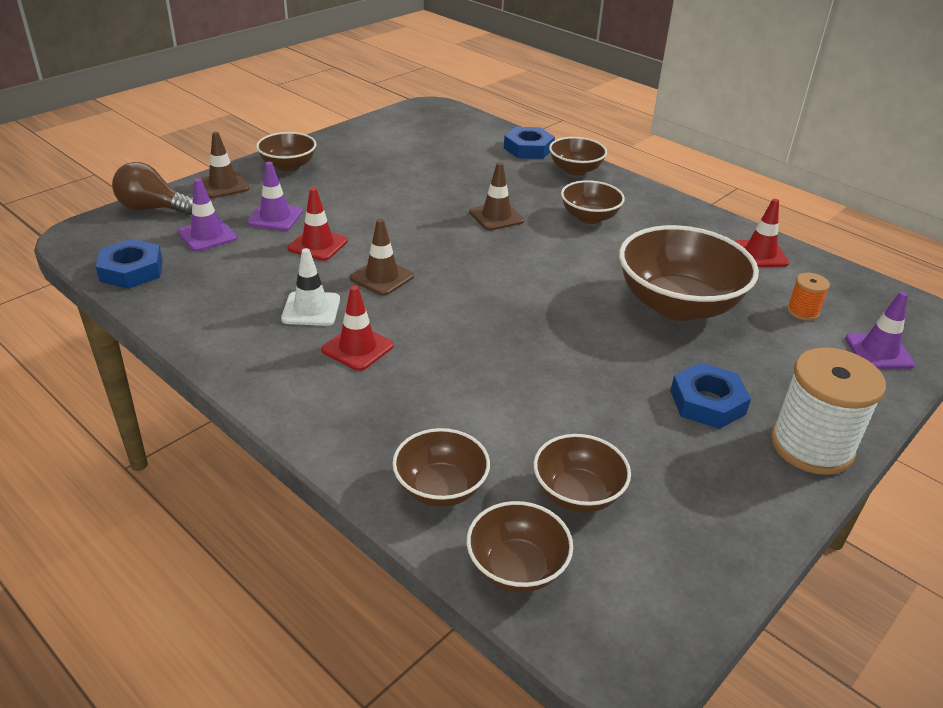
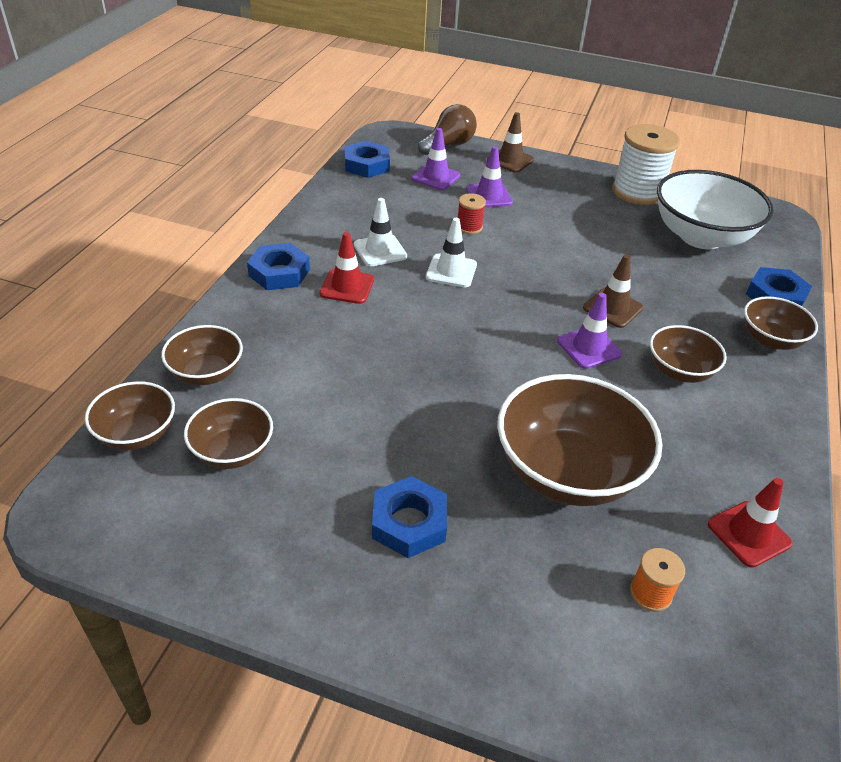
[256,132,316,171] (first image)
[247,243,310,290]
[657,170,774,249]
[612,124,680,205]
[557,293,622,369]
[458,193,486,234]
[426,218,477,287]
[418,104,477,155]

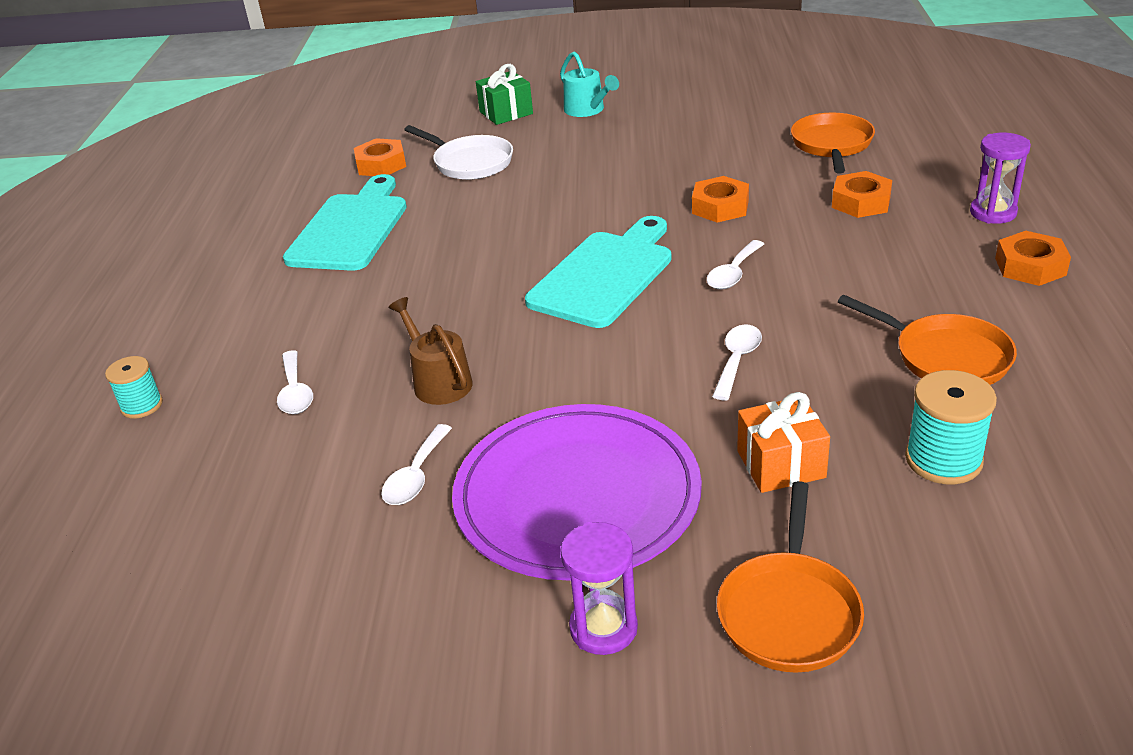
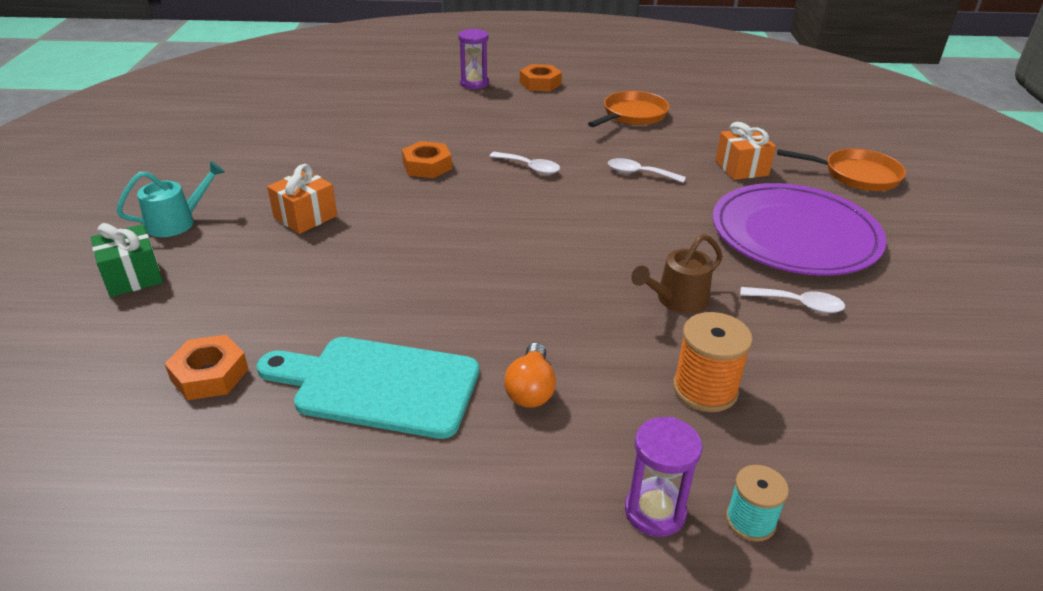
[404,125,513,180] (first image)
[525,216,672,328] (first image)
[791,113,875,174] (first image)
[832,171,892,218] (first image)
[905,370,997,484] (first image)
[267,164,337,234]
[504,343,556,408]
[625,417,702,537]
[673,312,753,412]

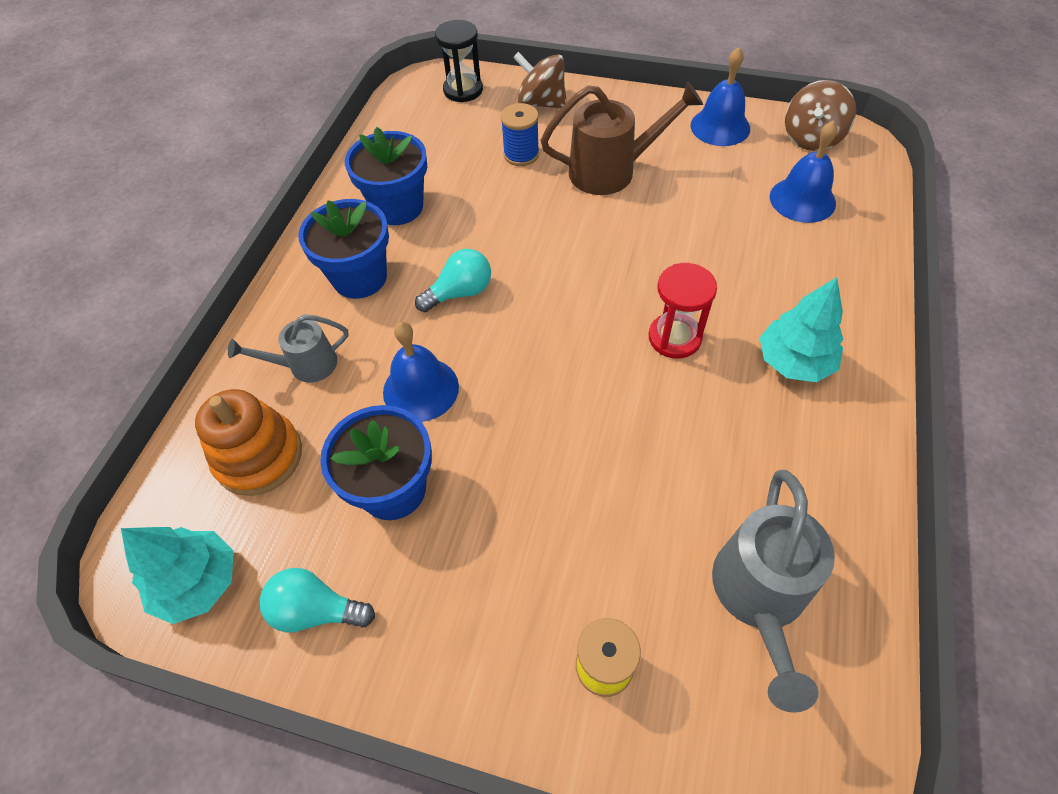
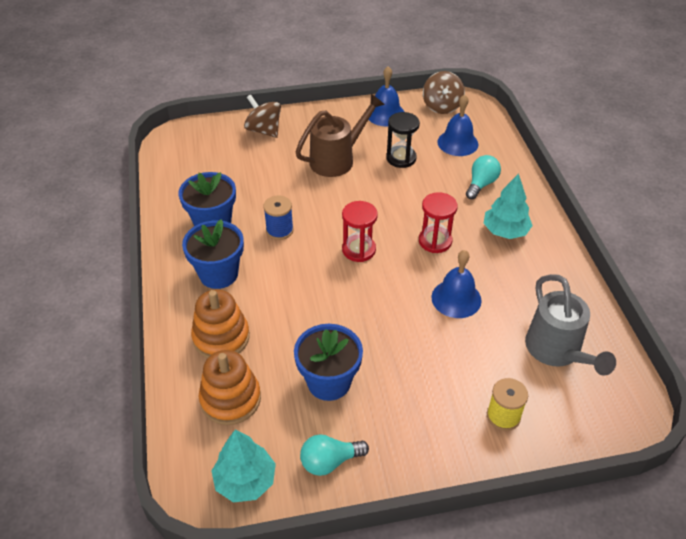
[342,201,378,262]
[431,250,482,318]
[466,155,501,199]
[386,112,420,168]
[263,195,294,240]
[191,289,250,358]
[244,94,281,138]

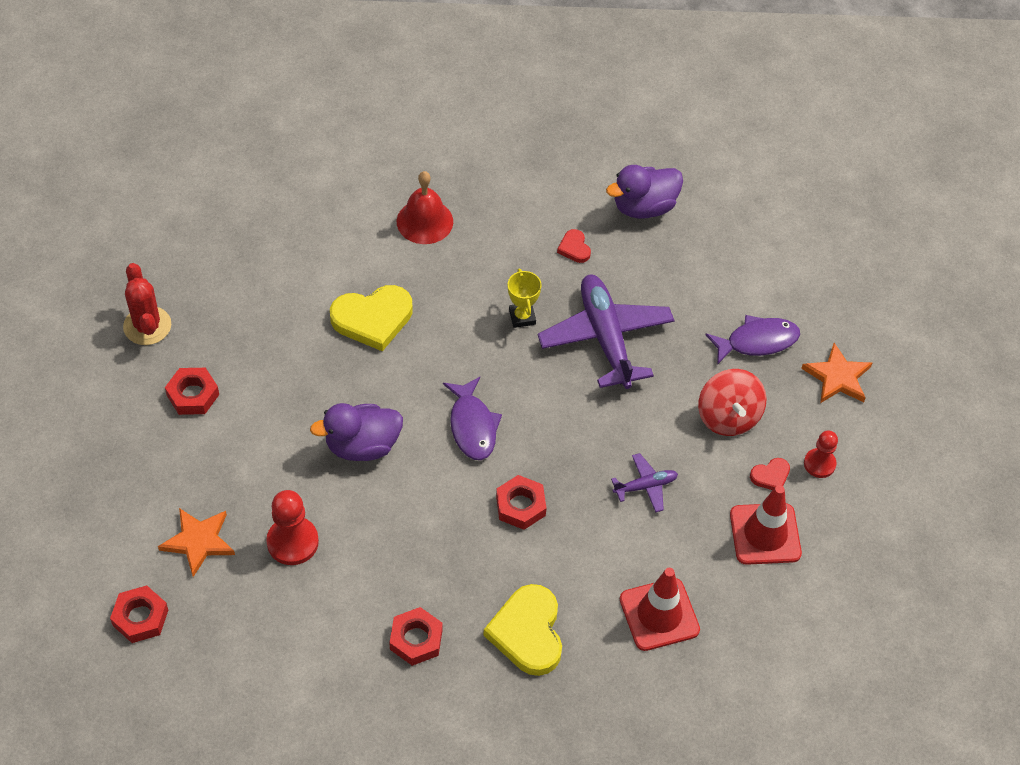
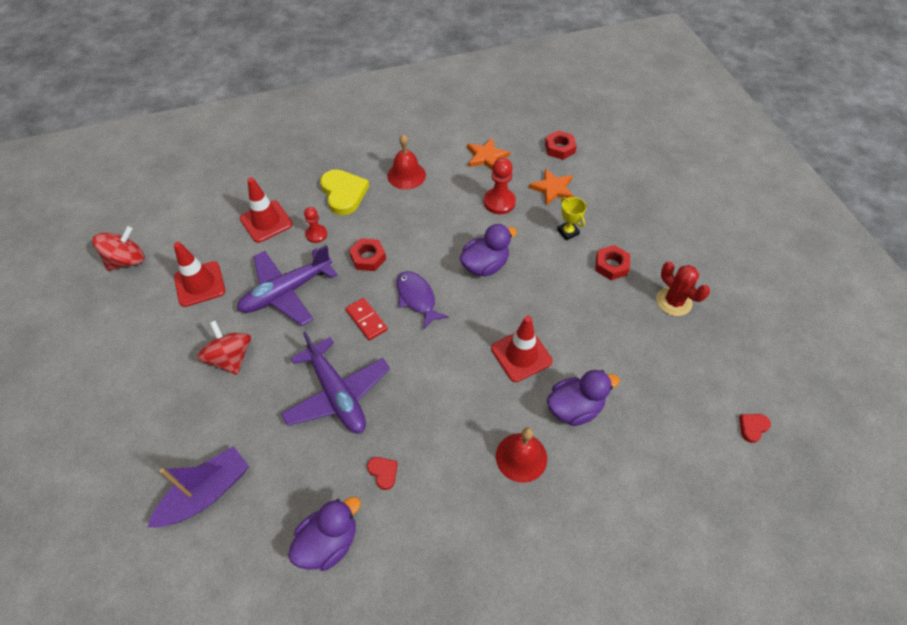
[705,315,800,365] (first image)
[92,226,145,271]
[148,446,249,527]
[345,298,388,341]
[547,370,620,426]
[557,197,587,241]
[739,414,771,443]
[467,138,510,170]
[304,207,327,243]
[491,316,553,382]
[387,134,426,190]
[237,245,337,326]

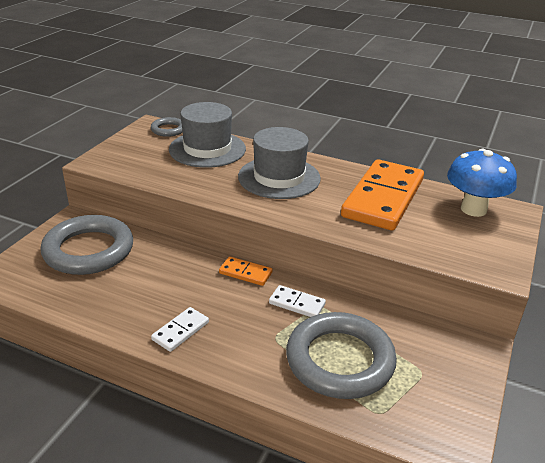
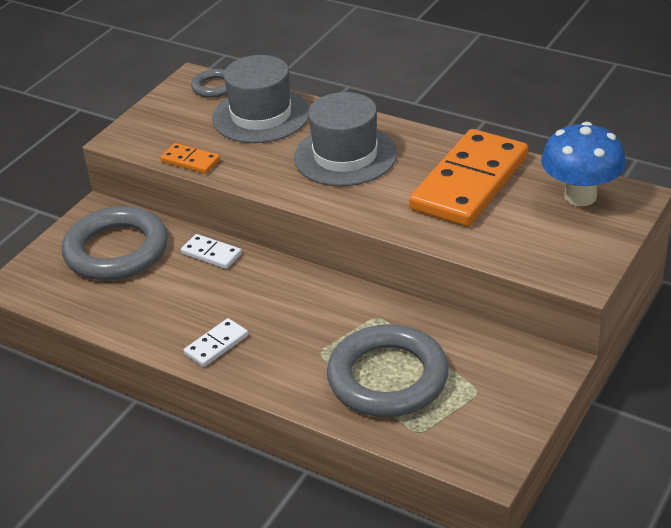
[160,143,220,174]
[181,234,242,269]

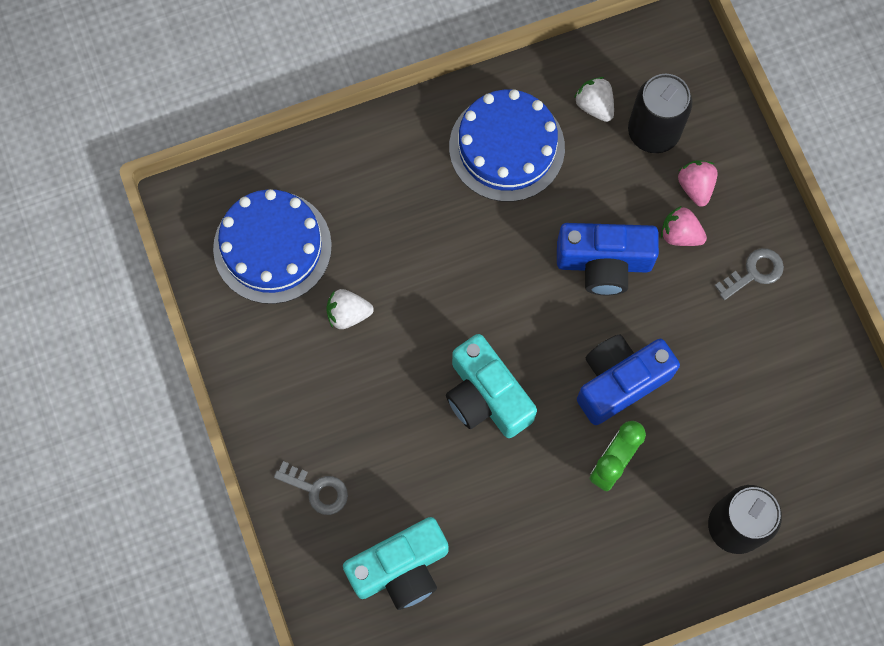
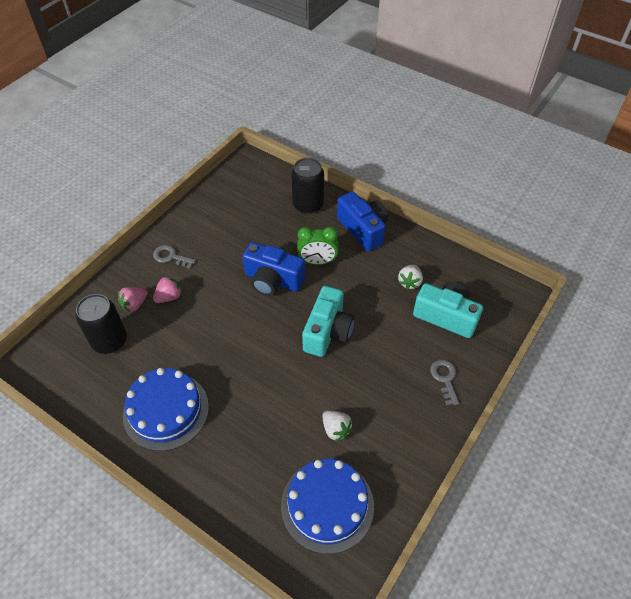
[337,191,388,251]
[398,265,423,290]
[153,276,182,303]

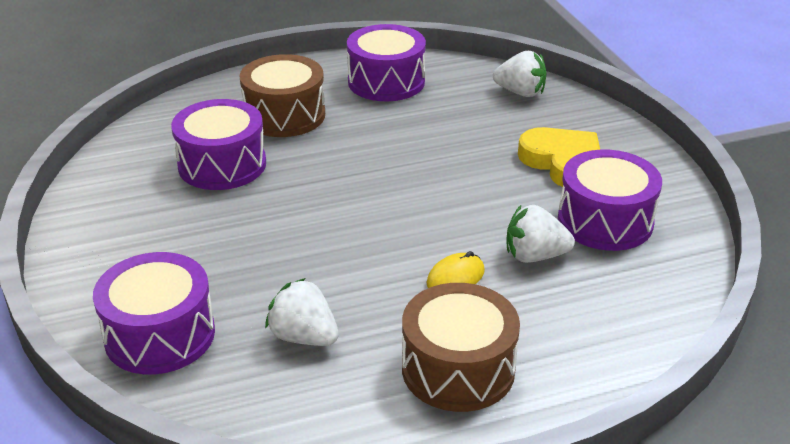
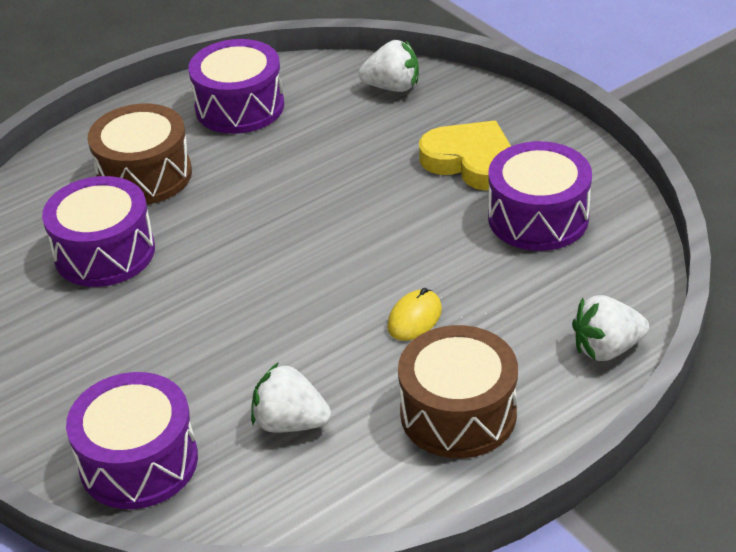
[572,295,649,361]

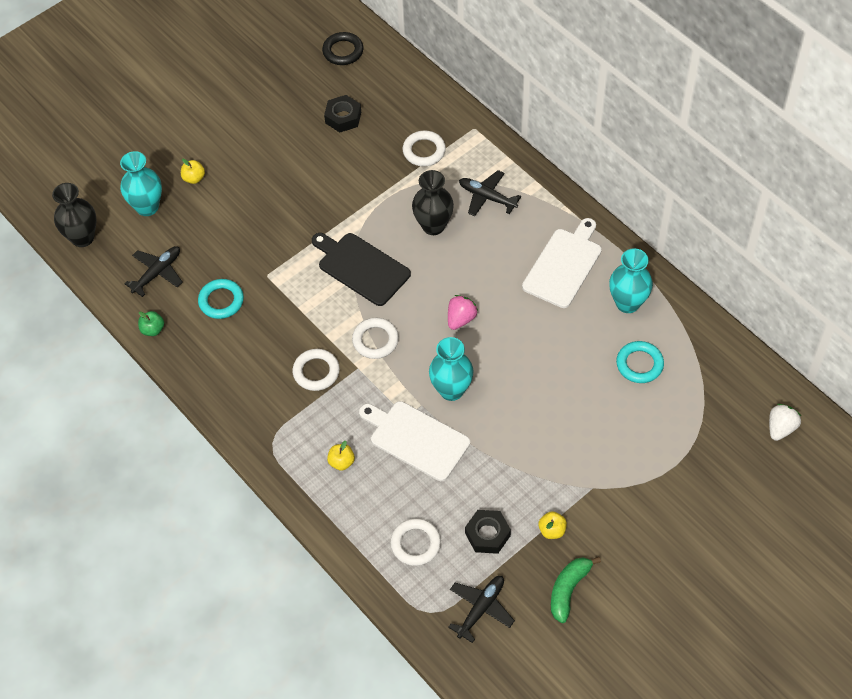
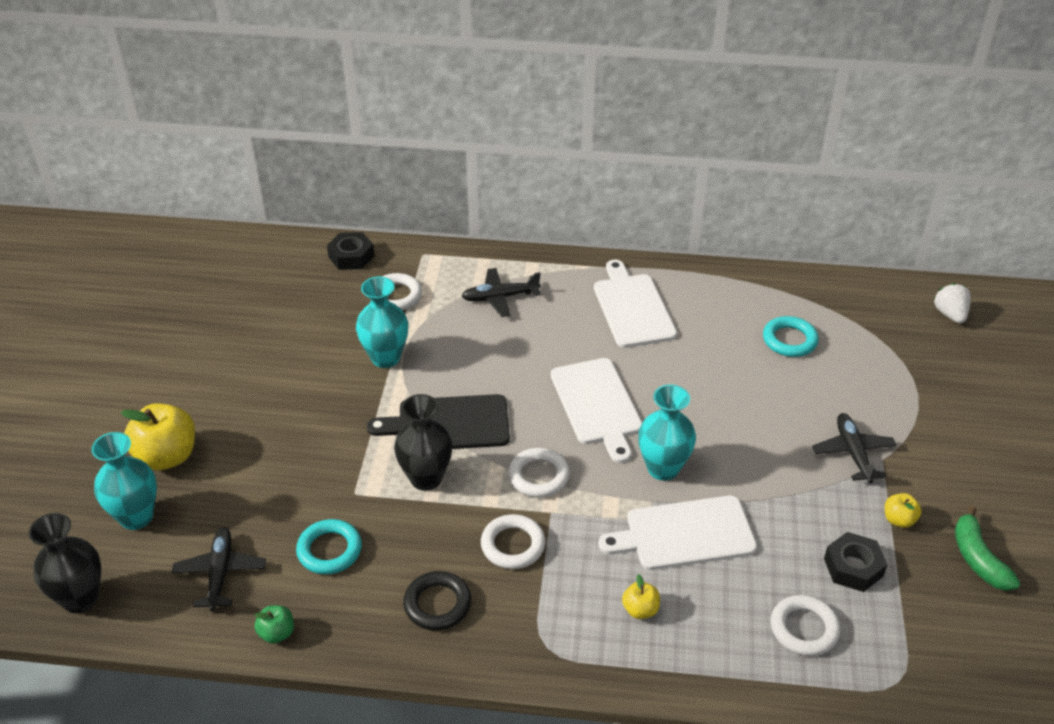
[403,571,471,630]
[327,232,375,270]
[394,394,453,491]
[812,413,897,483]
[356,277,408,368]
[551,358,642,463]
[121,403,195,470]

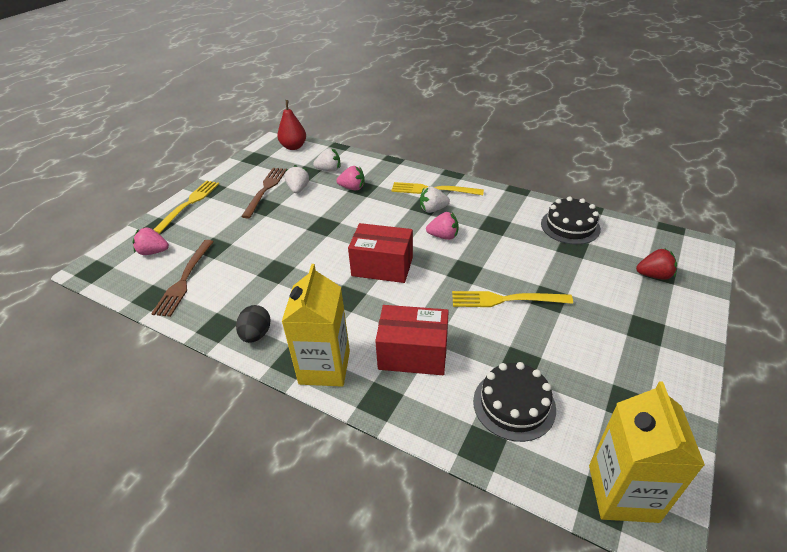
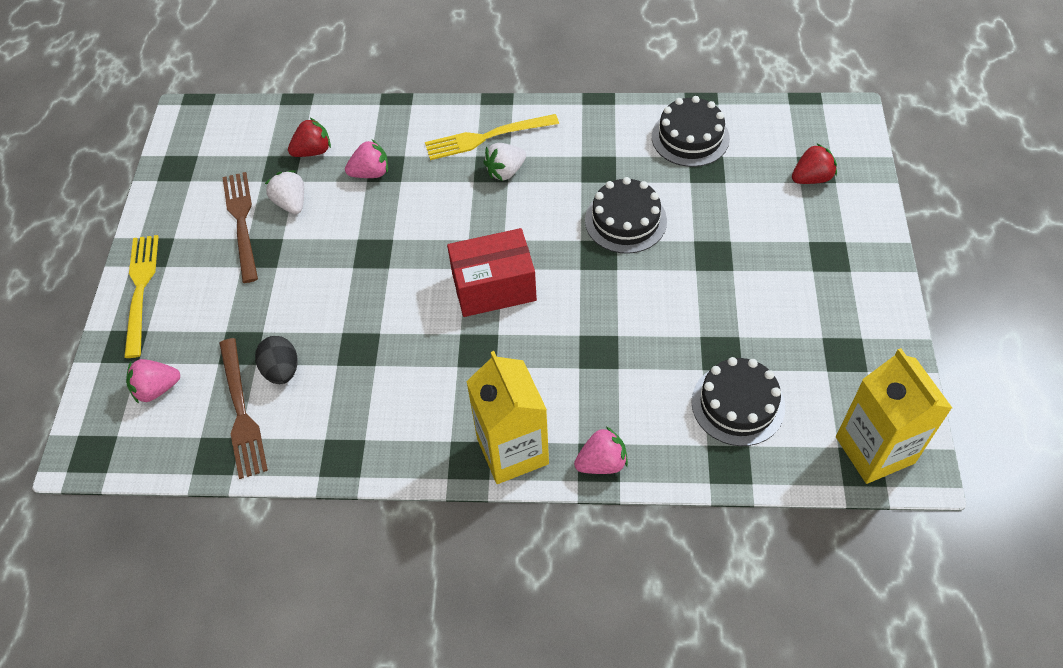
[277,100,306,150] (first image)
[375,305,449,375] (first image)
[452,291,573,307] (first image)
[585,177,667,254]
[255,336,298,384]
[574,426,628,474]
[288,117,331,157]

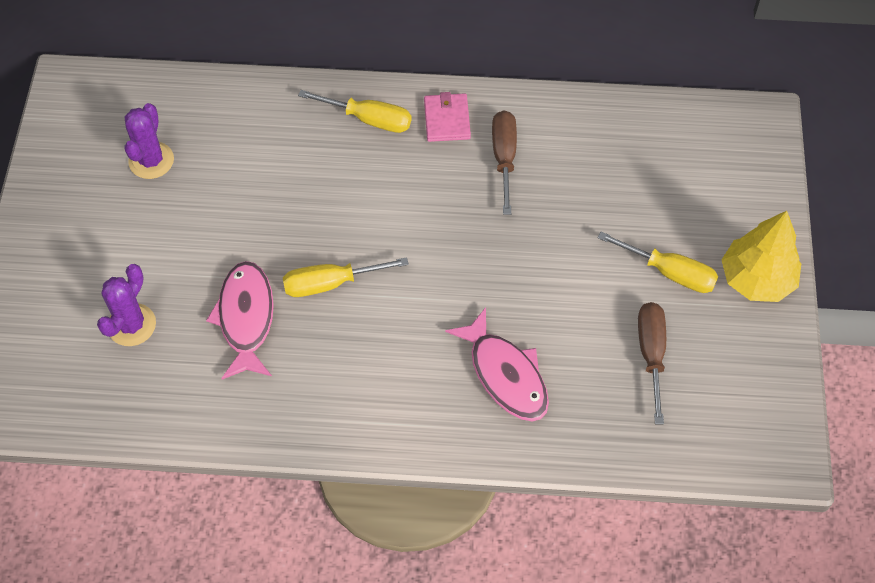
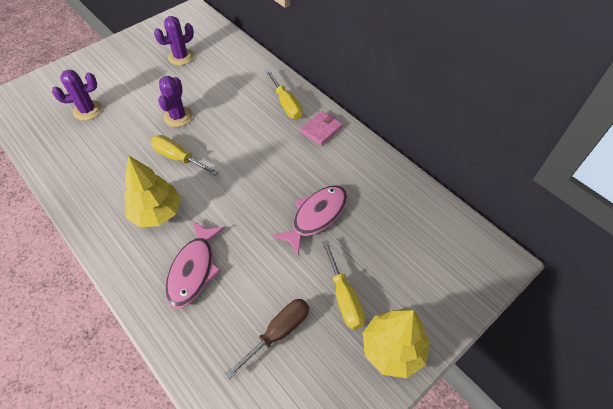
[492,110,517,215] (first image)
[124,155,181,227]
[158,76,192,127]
[272,185,348,256]

